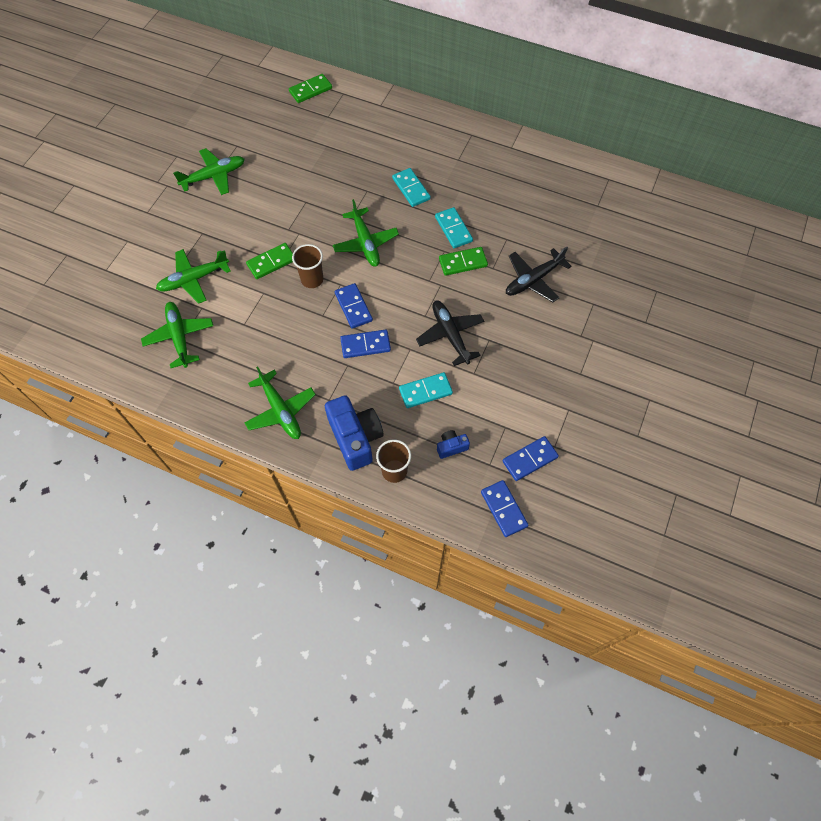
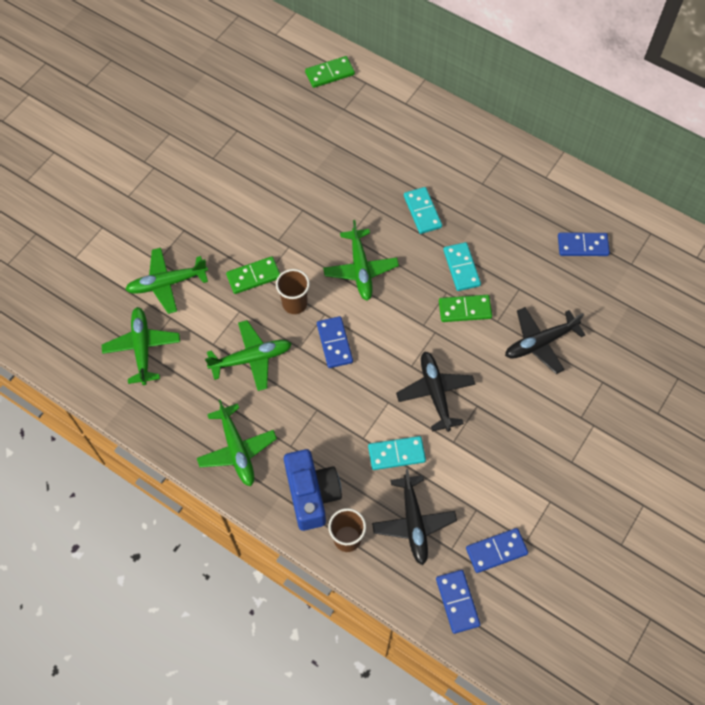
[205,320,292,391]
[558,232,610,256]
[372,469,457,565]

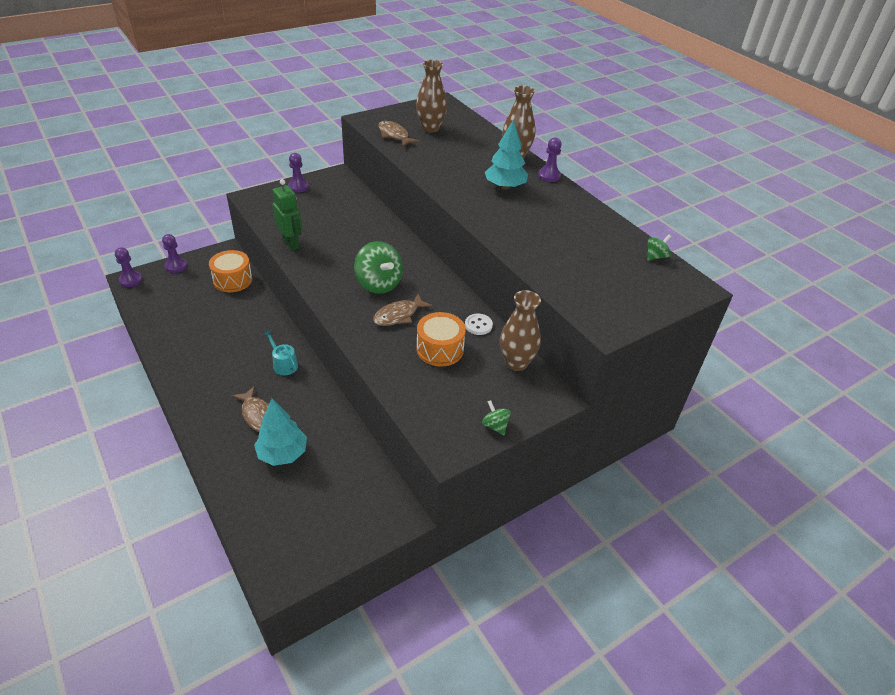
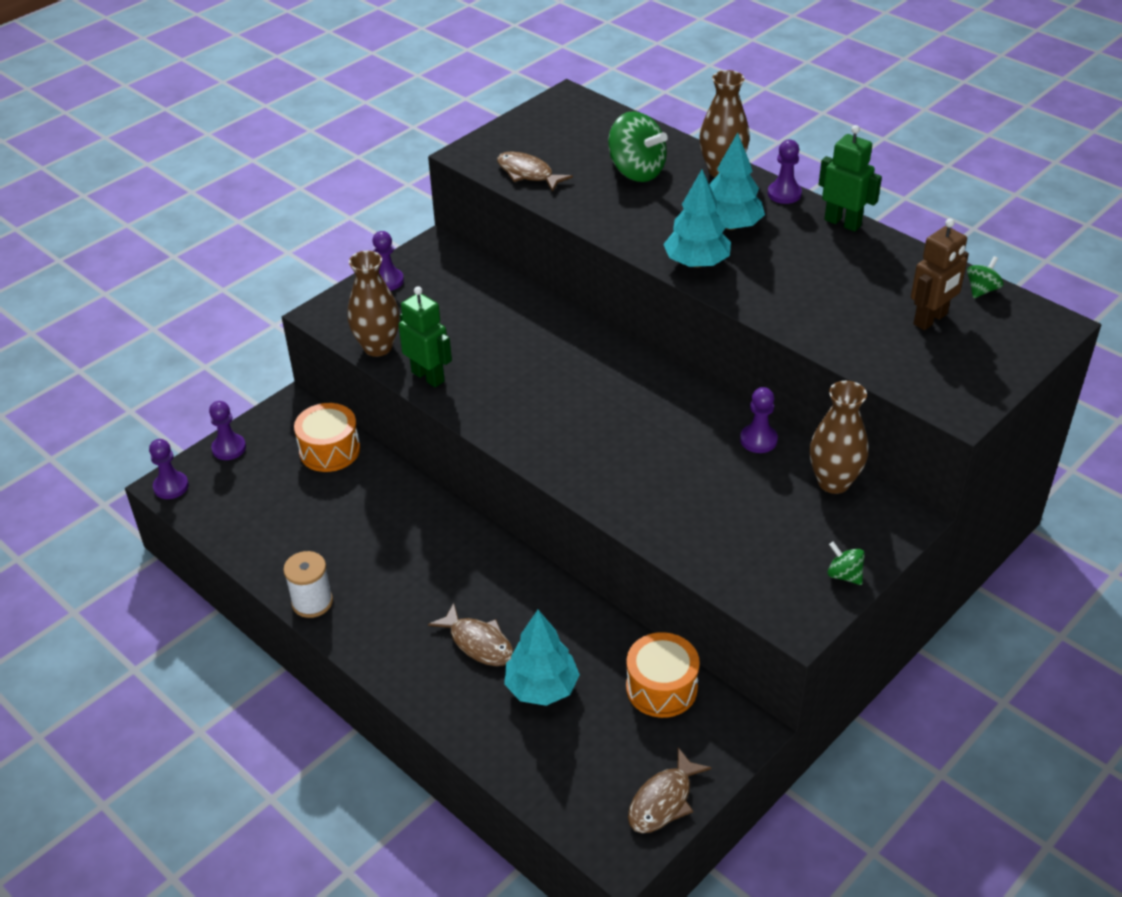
[263,330,298,375] (first image)
[283,551,333,618]
[663,170,731,268]
[819,125,882,232]
[911,218,969,330]
[608,111,668,182]
[628,748,712,833]
[347,251,400,357]
[626,632,700,718]
[740,387,778,453]

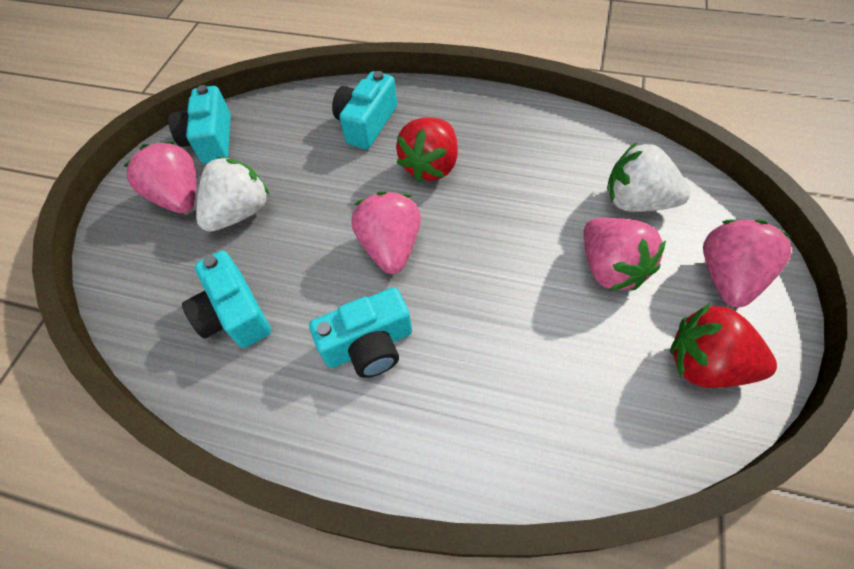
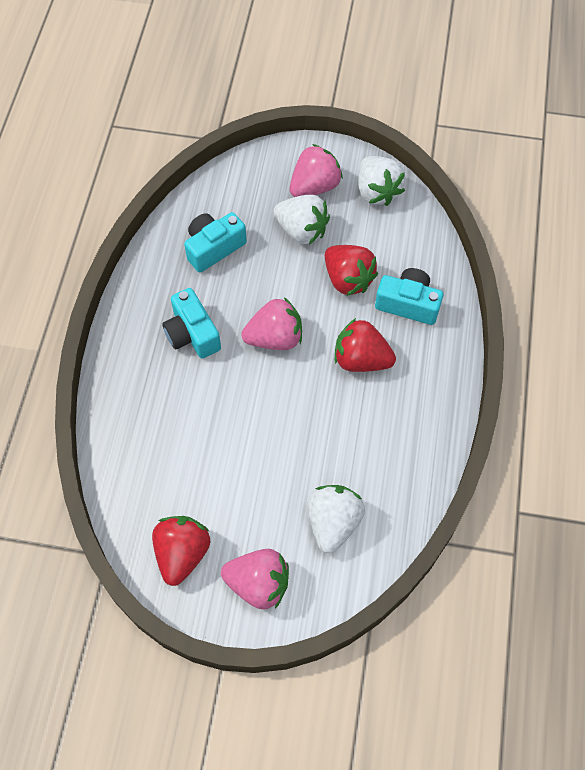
[584,218,666,291] (first image)
[325,245,378,296]
[358,156,406,206]

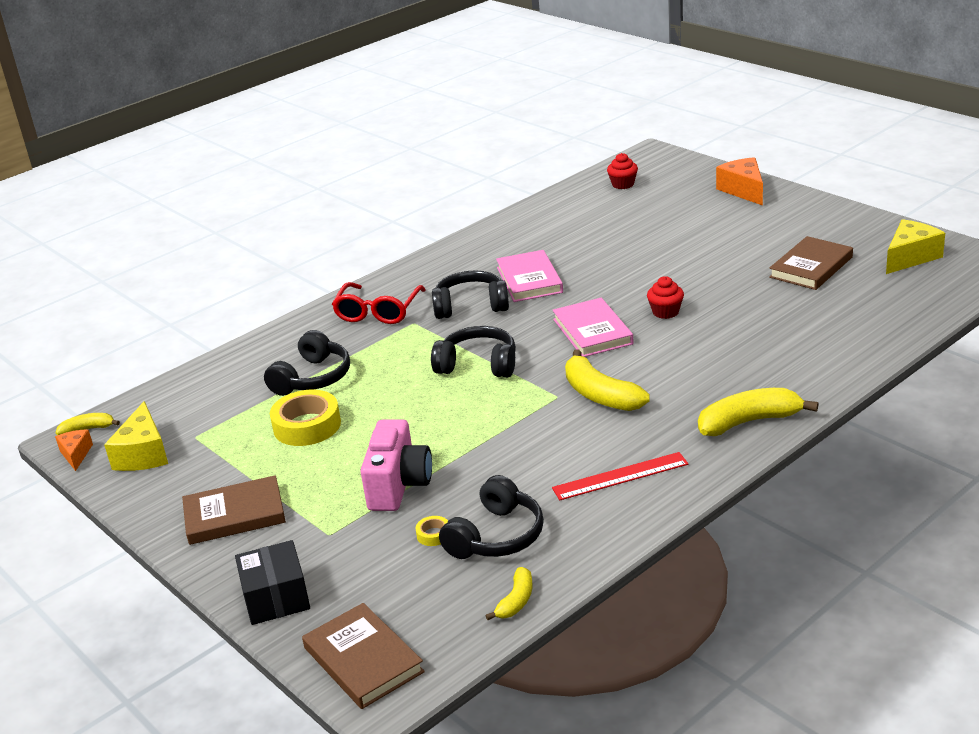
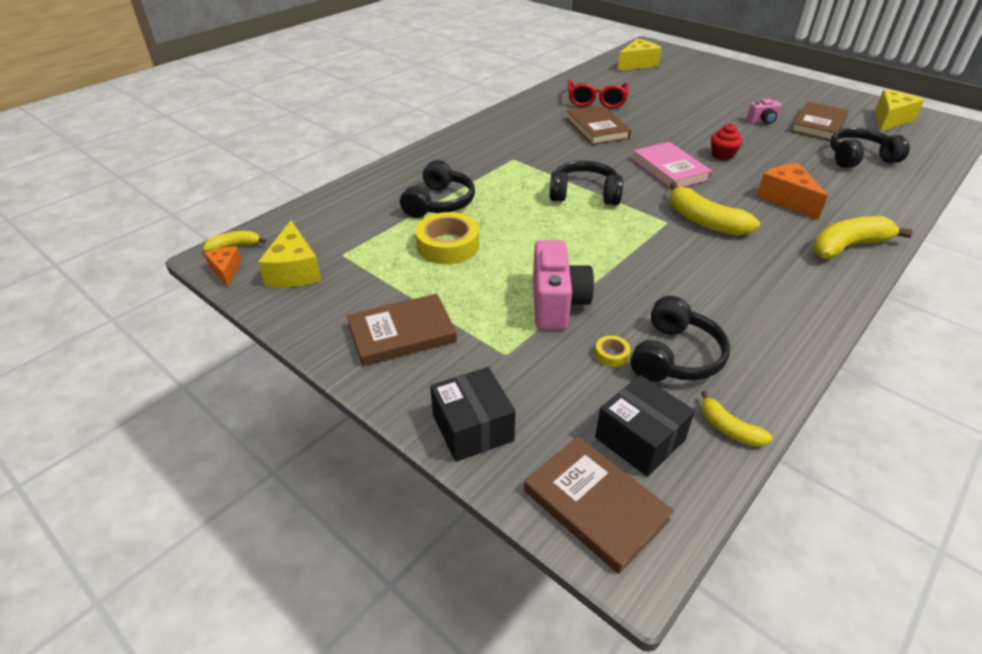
[552,452,688,500] (first image)
[595,375,695,477]
[747,99,782,124]
[568,79,629,109]
[830,128,910,168]
[757,163,828,219]
[618,38,661,71]
[566,105,631,145]
[701,391,773,447]

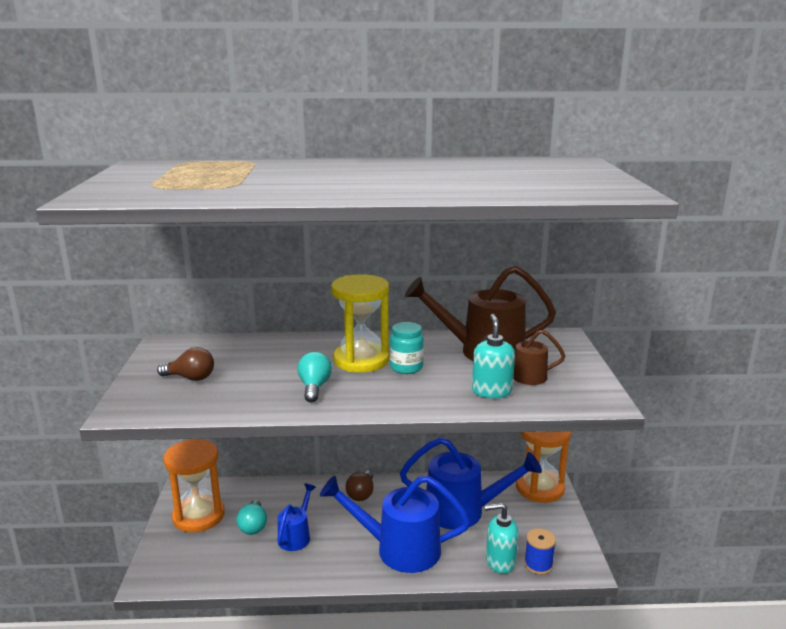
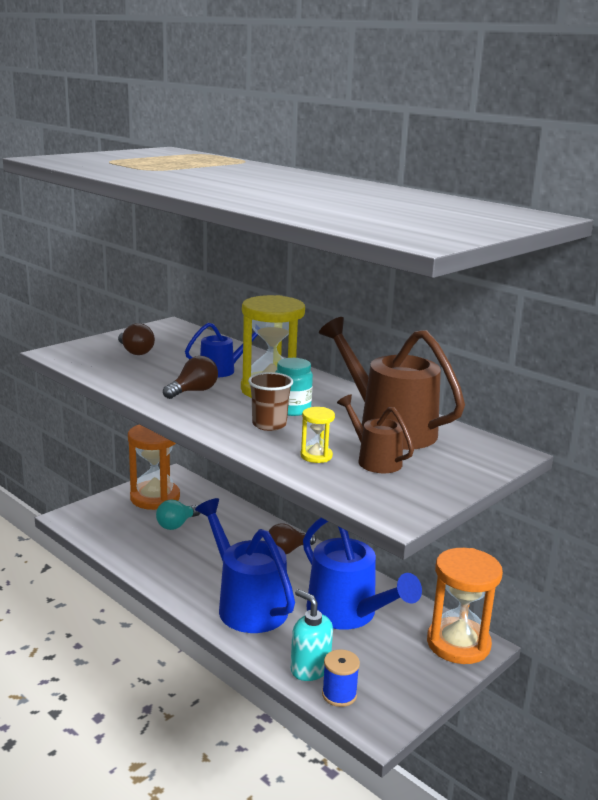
[248,372,293,431]
[185,323,258,377]
[301,407,335,463]
[163,356,218,399]

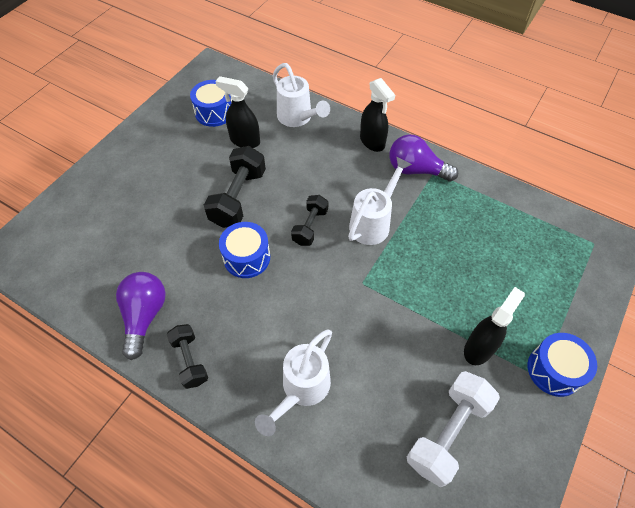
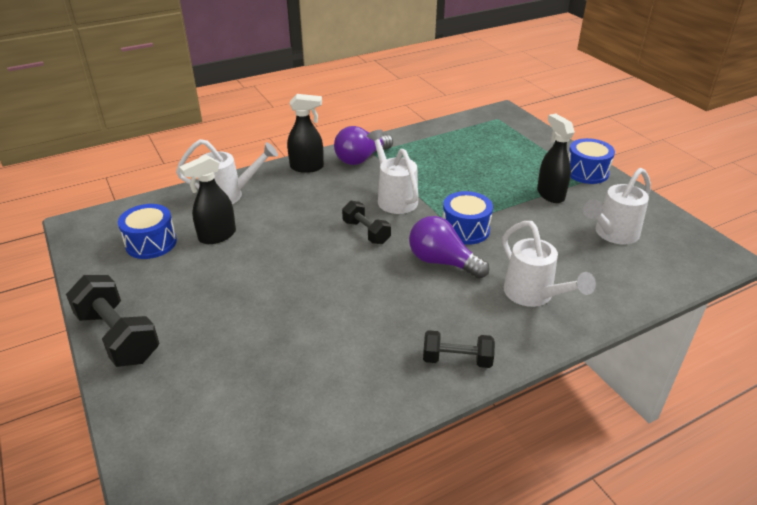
[409,216,489,279]
[66,275,160,367]
[442,191,493,245]
[583,168,651,245]

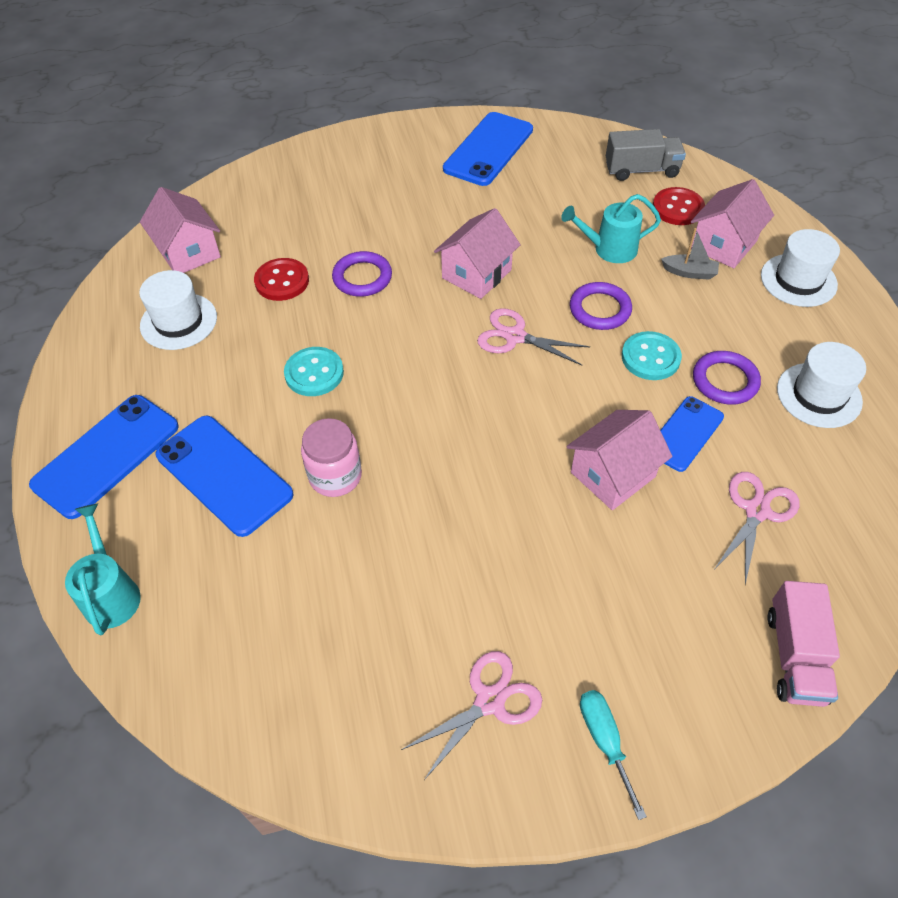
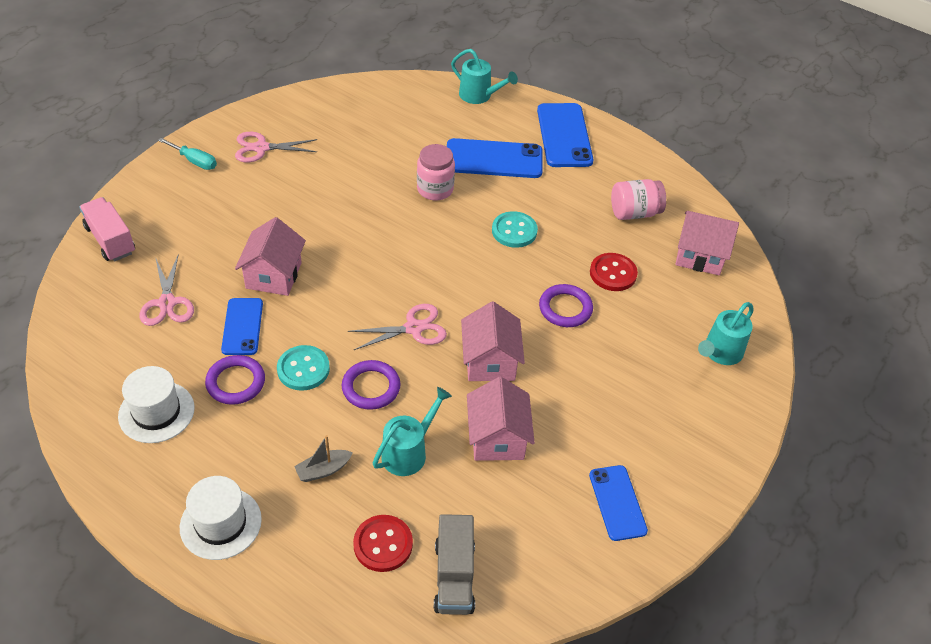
[698,302,754,365]
[467,377,535,461]
[611,179,666,220]
[235,132,317,162]
[434,514,475,615]
[589,465,648,541]

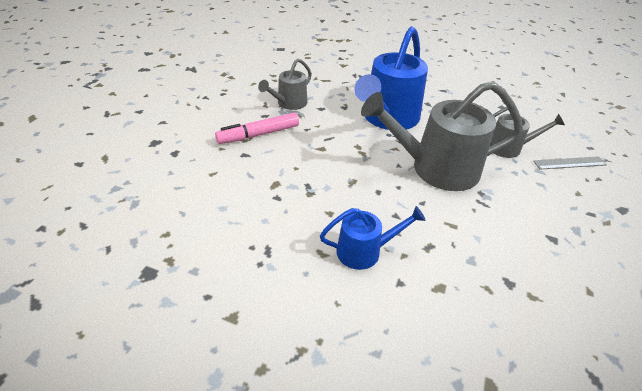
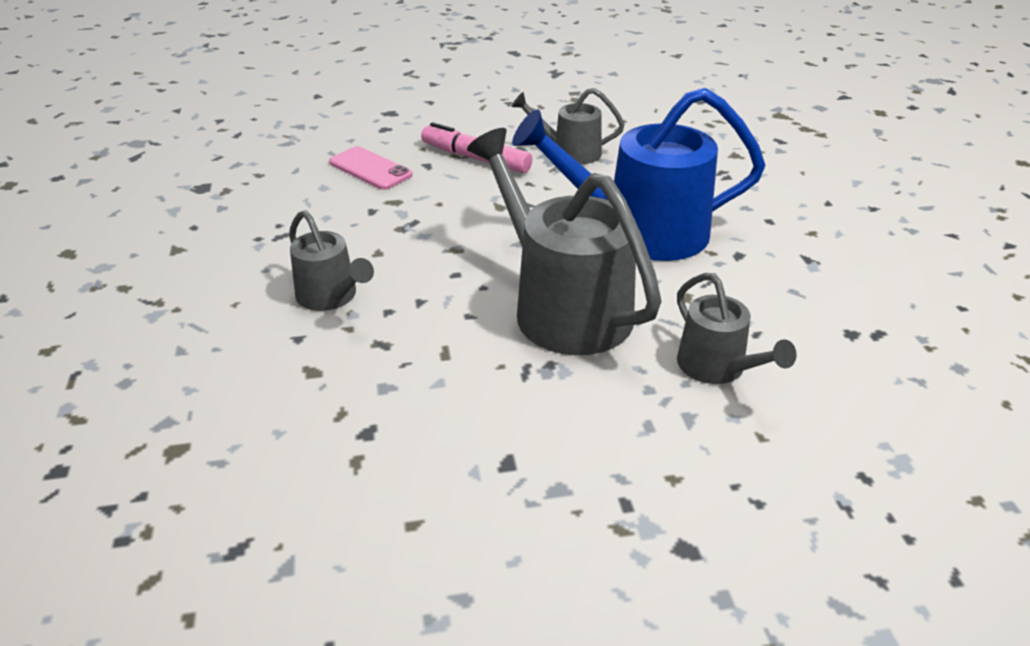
[533,157,607,170] (first image)
[329,146,413,190]
[289,210,374,311]

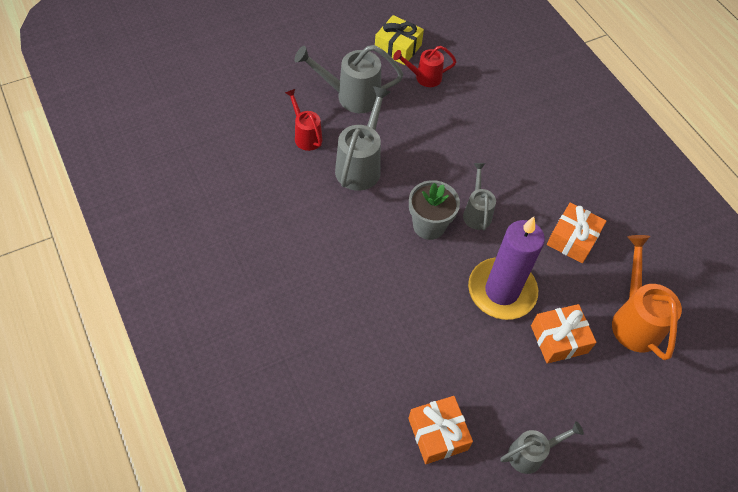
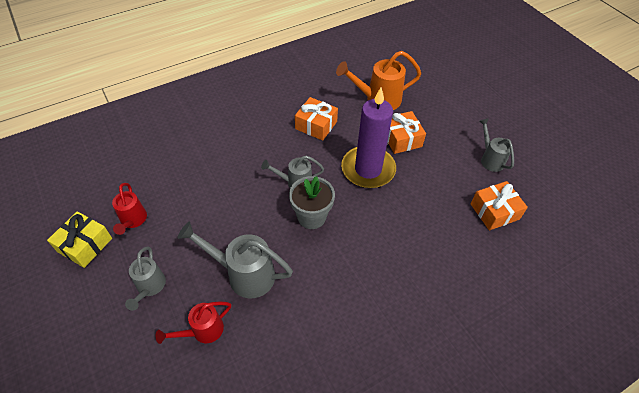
[125,247,166,311]

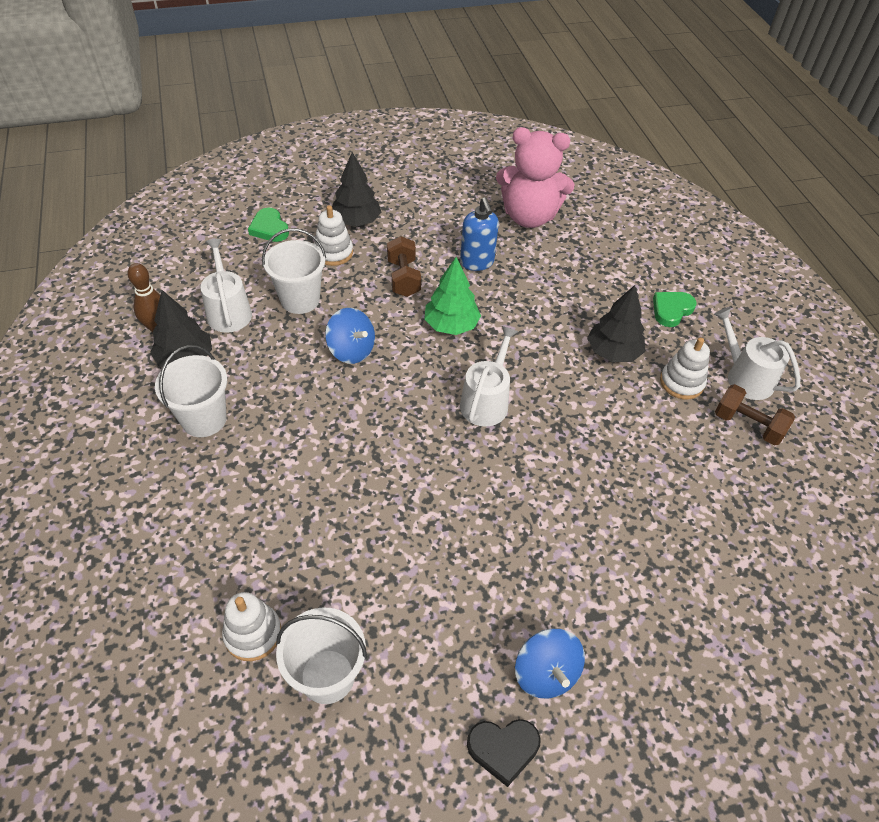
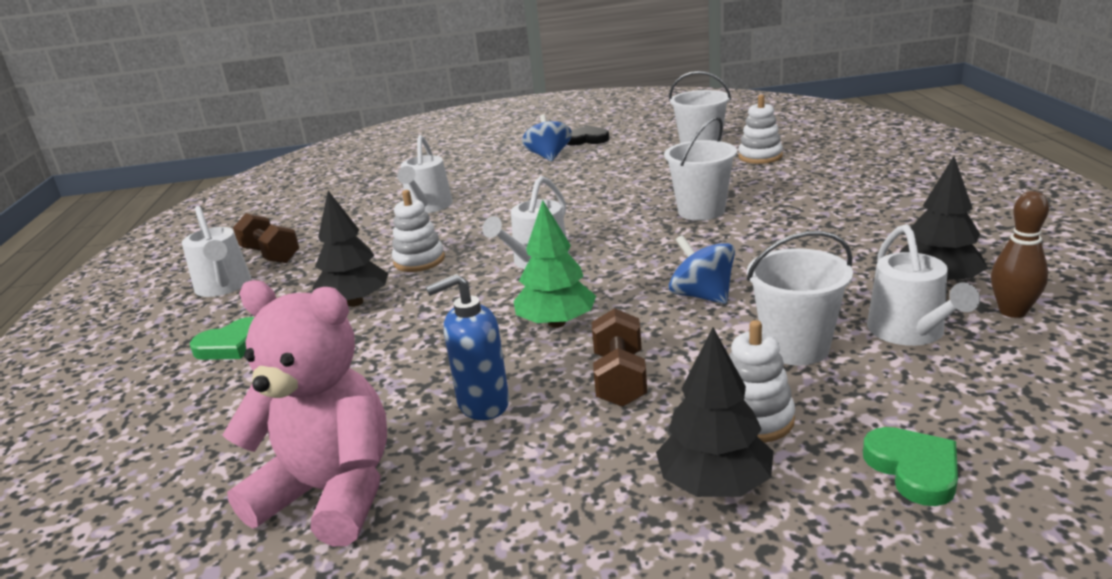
[397,135,453,213]
[664,117,737,221]
[392,190,445,272]
[426,274,509,420]

